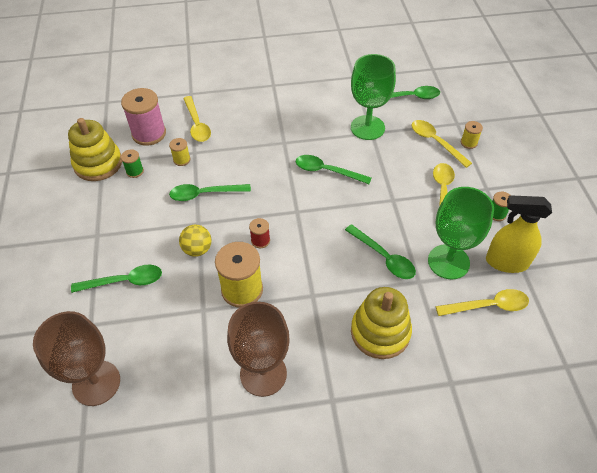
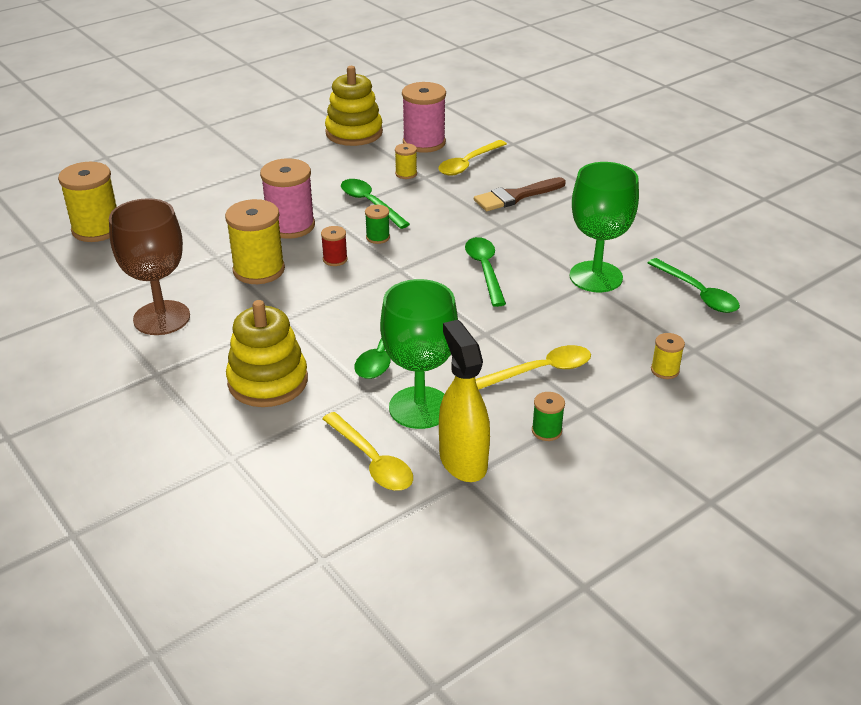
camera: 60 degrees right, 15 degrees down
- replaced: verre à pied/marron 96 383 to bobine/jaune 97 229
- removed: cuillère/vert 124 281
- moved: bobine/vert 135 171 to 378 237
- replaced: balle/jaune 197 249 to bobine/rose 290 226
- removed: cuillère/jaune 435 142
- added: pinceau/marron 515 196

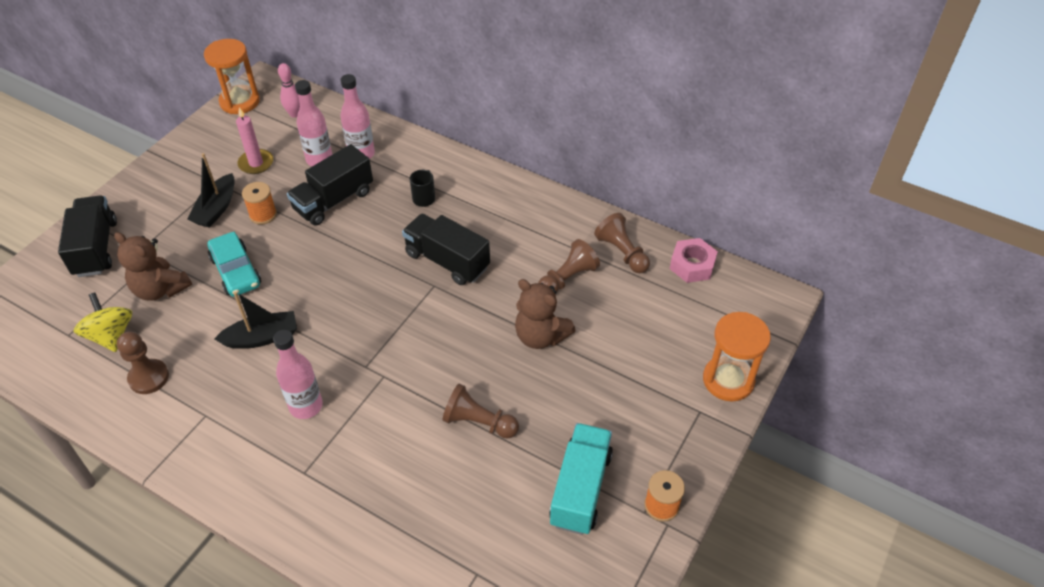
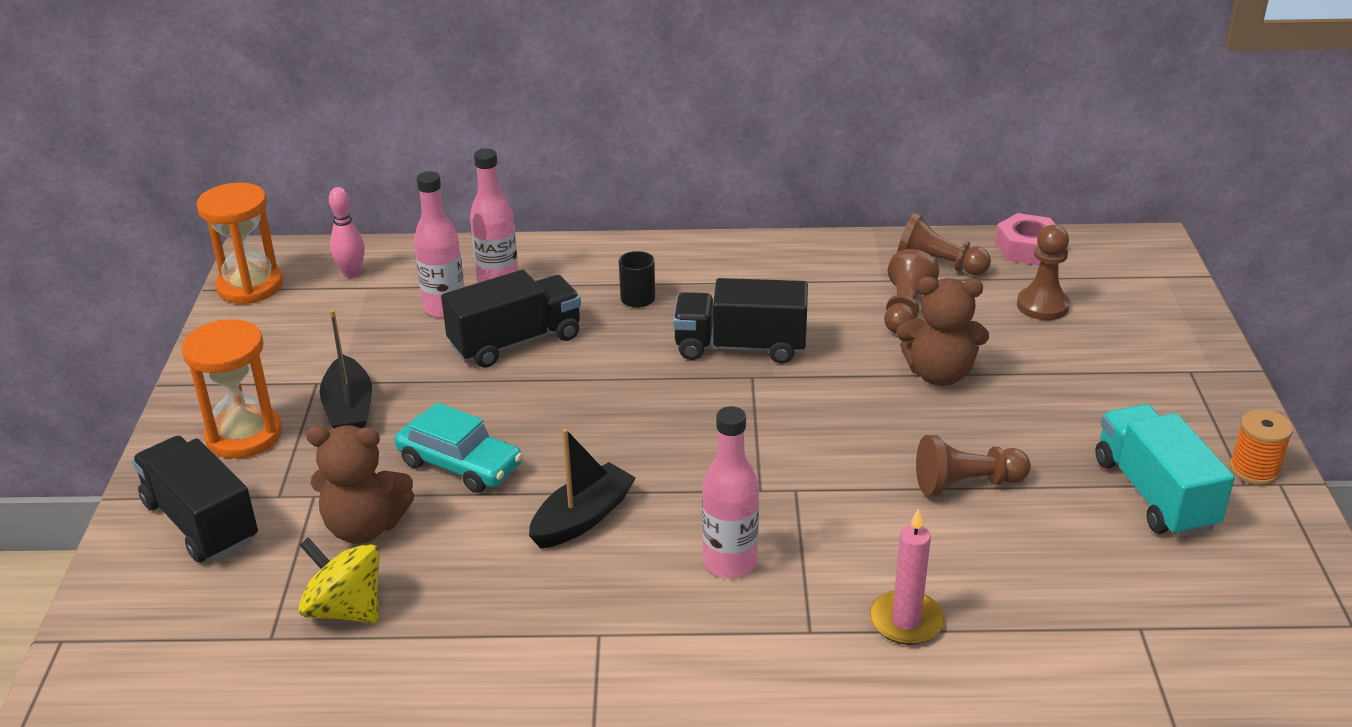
camera: 30 degrees left, 15 degrees down
- moved: pion/marron 149 377 to 1042 306
- moved: bougie/rose 256 163 to 906 621
- removed: bobine/orange 263 215
- turned: camion/noir 333 201 = 515 342 135 degrees counterclockwise
- moved: sablier/orange 728 380 to 244 435

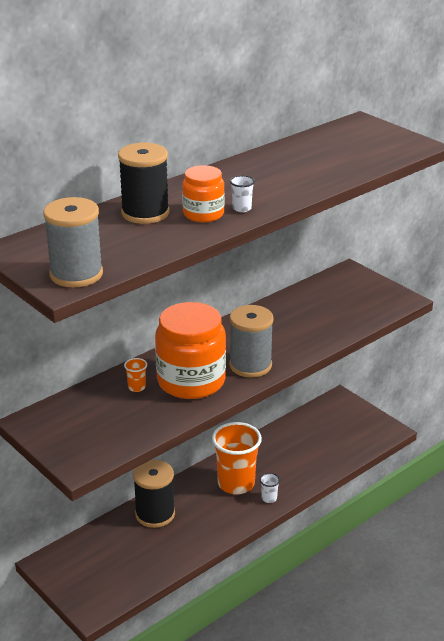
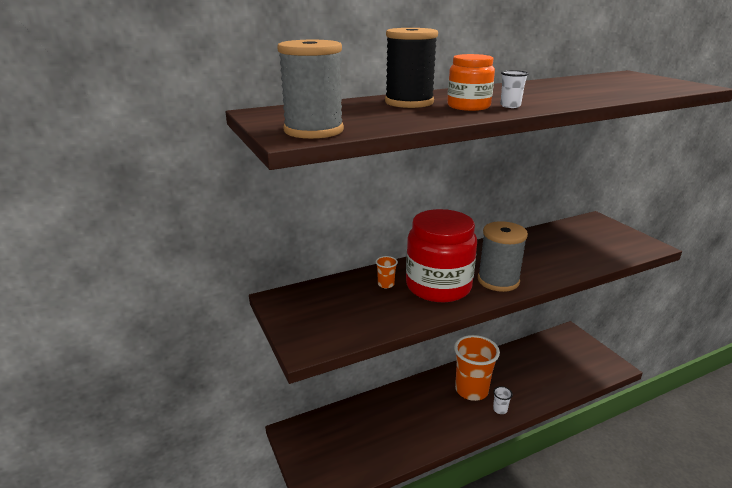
camera: 15 degrees right, 5 degrees down
- removed: bobine/noir 155 514
- recoloured: bocal/orange 191 381 to bocal/rouge 438 286

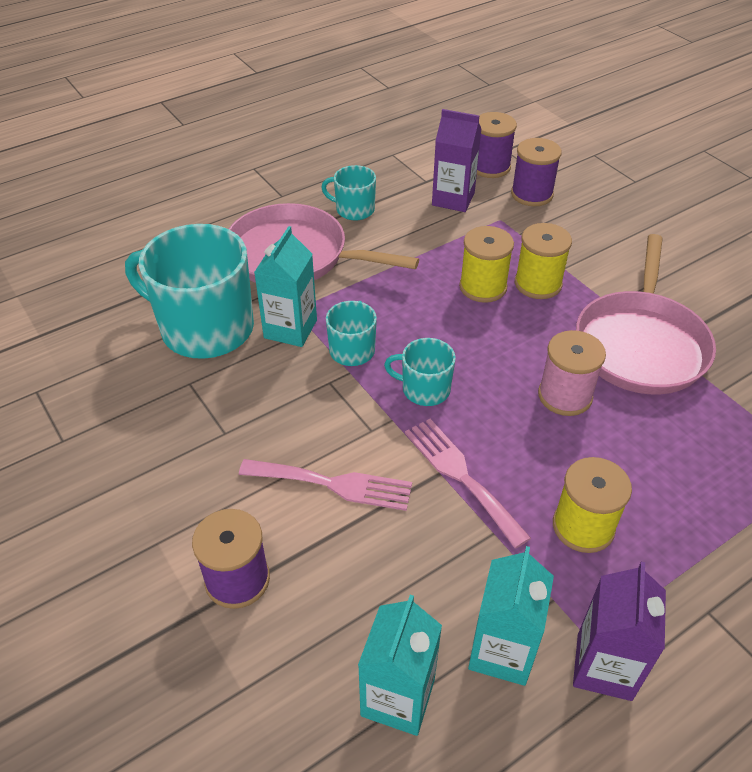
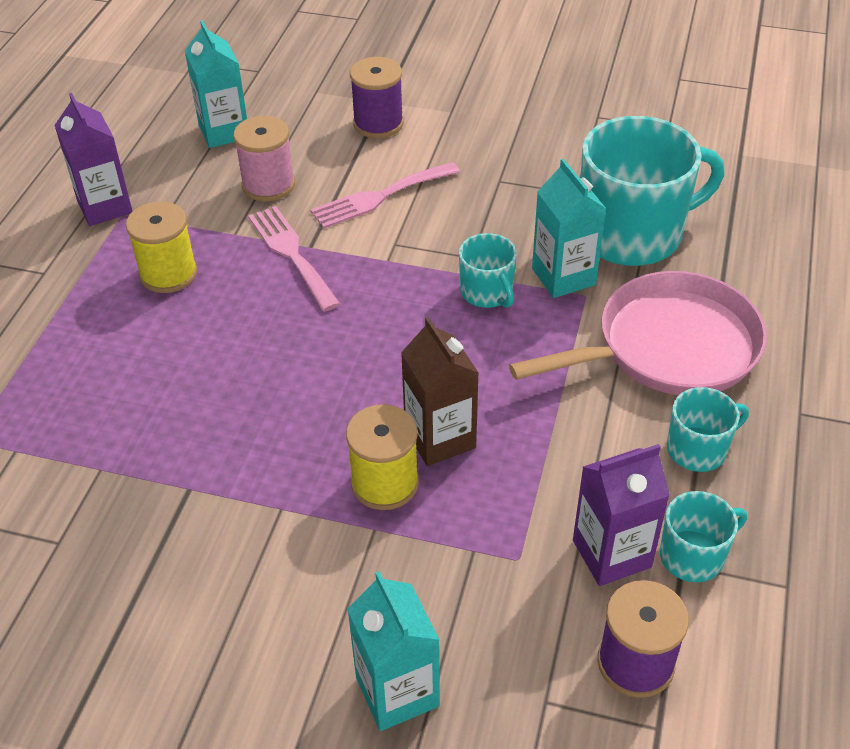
camera: 140 degrees right, 0 degrees up
- moved: tasse/turquoise 424 389 to 693 556
- turned: fourchette/rose 461 476 = 291 254 135 degrees counterclockwise
- replaced: bobine/jaune 483 287 to brique de lait/marron 440 438
- moved: brique de lait/turquoise 502 651 to 397 691
- removed: bobine/violet 531 194
- moved: bobine/rose 565 396 to 268 185
- removed: poêle/rose 640 344

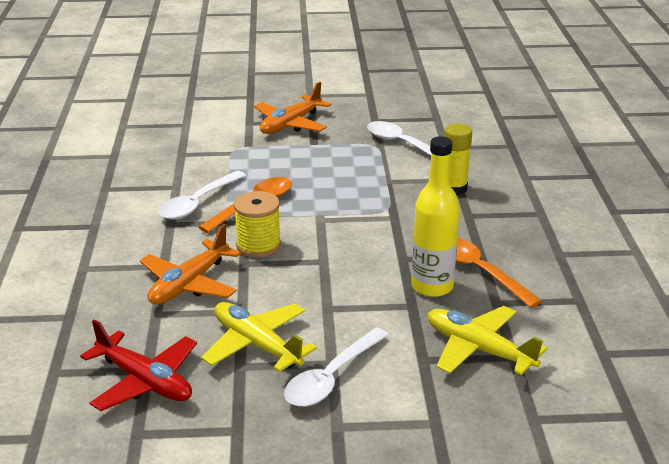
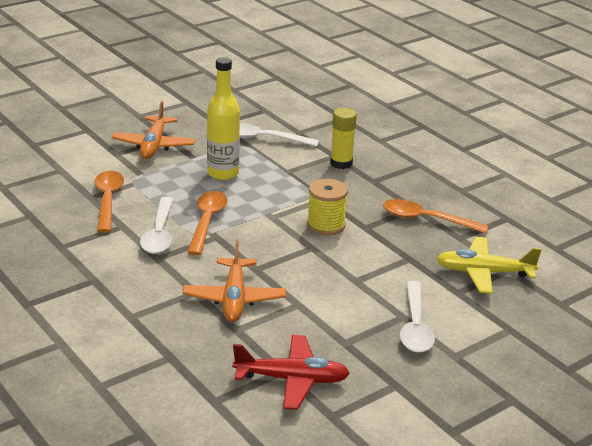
camera: 35 degrees left, 0 degrees up
- removed: avion/jaune 257 344
- moved: bobine/jaune 258 245 to 326 225
- moved: bouteille/jaune 432 286 to 223 173
- added: cuillère/orange 108 200

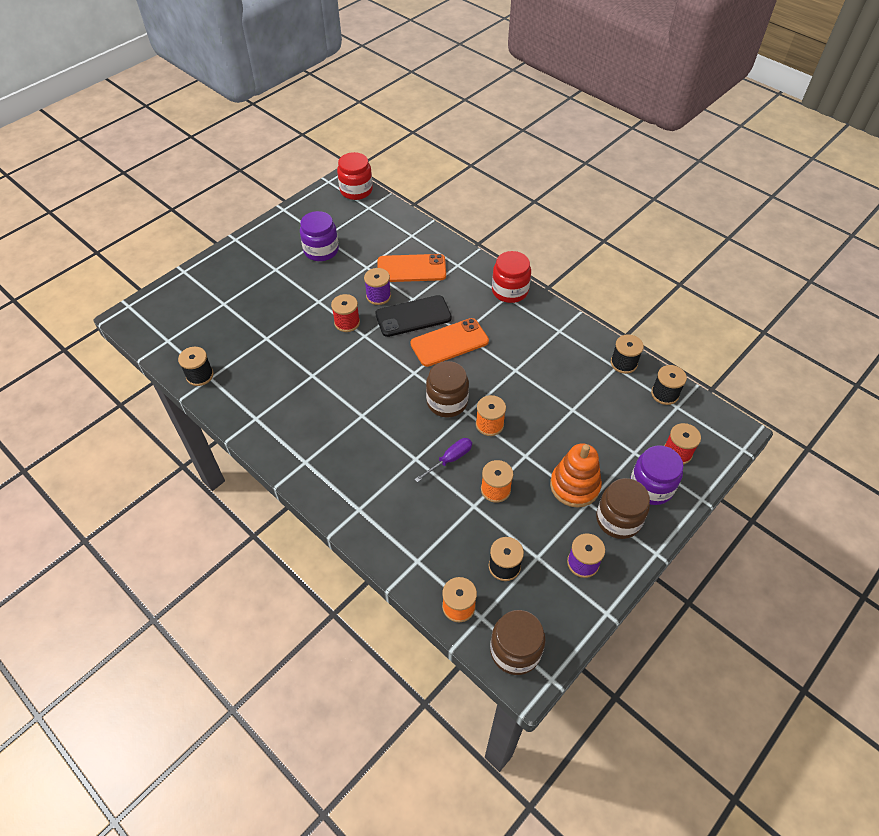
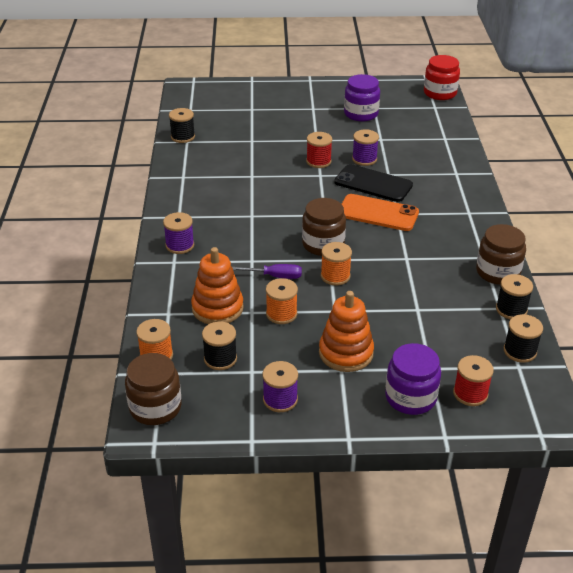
camera: 45 degrees right, 15 degrees down
- removed: téléphone/orange 411 269
- removed: bocal/rouge 510 291
- moved: bocal/marron 618 519 to 497 272
- added: bobine/violet 180 245
- added: jouet à empiler/orange 217 308

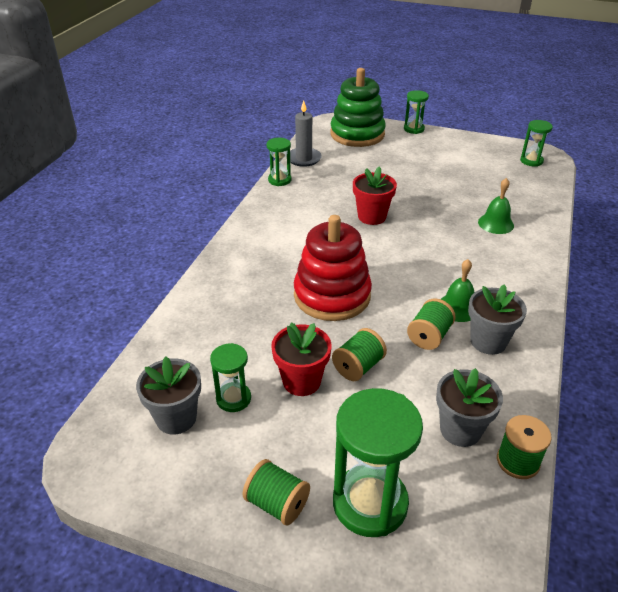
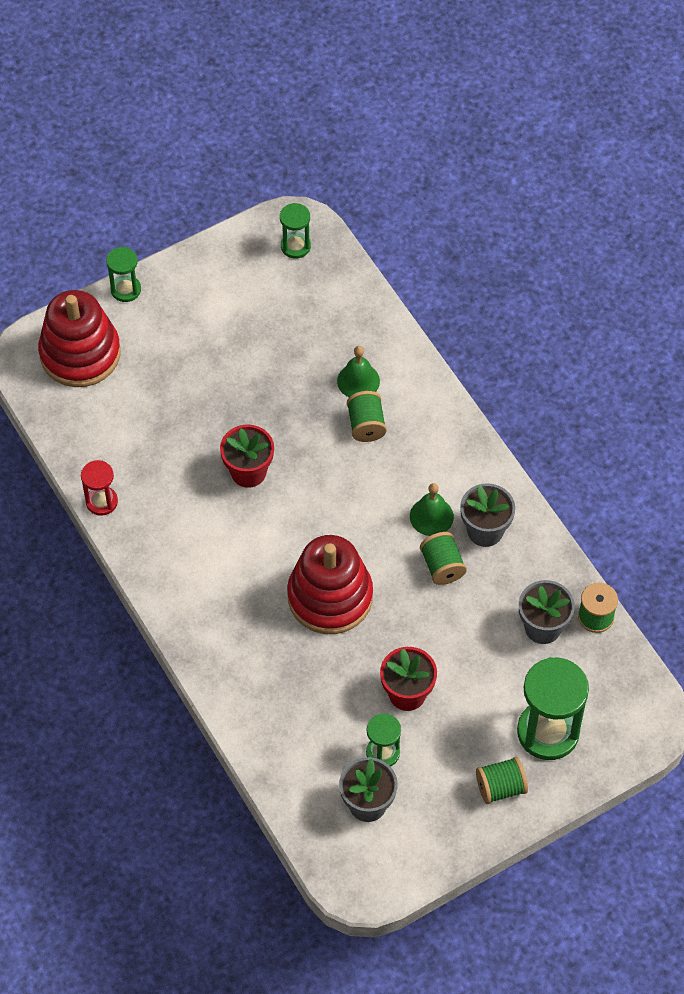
camera: 50 degrees left, 20 degrees up
- recoloured: sablier/vert 279 180 to sablier/rouge 101 502
- removed: bougie/gris 304 159
- recoloured: jouet à empiler/vert 357 134 to jouet à empiler/rouge 80 354
- moved: bobine/vert 358 367 to 366 425

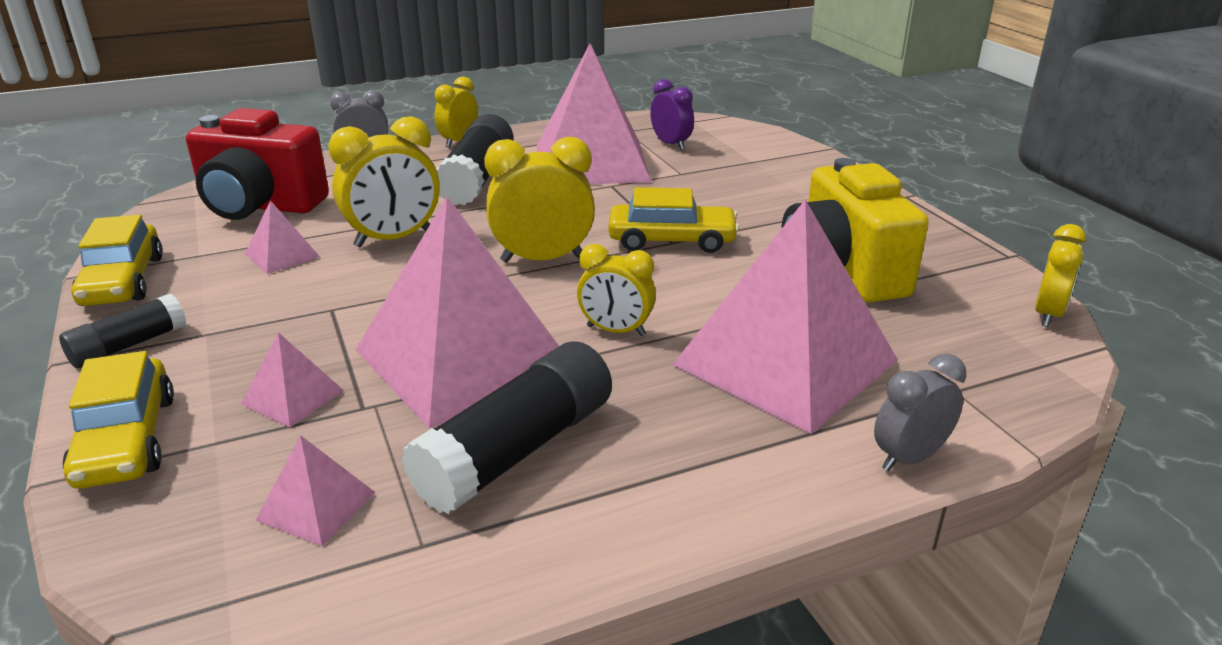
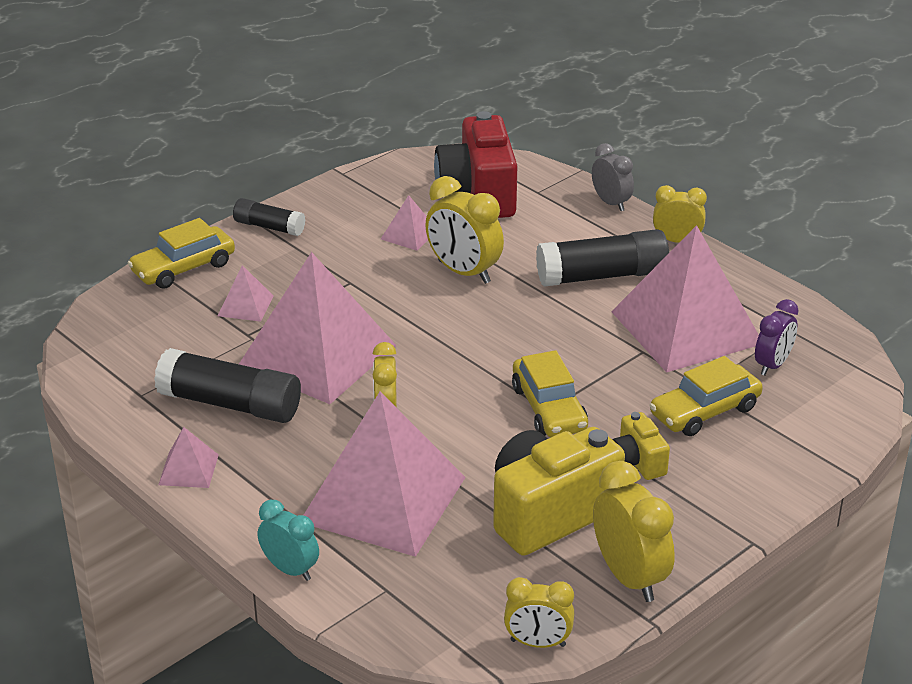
camera: 70 degrees right, 5 degrees up
- moved: voiture/jaune 123 281 to 704 411
- moved: pyramide/rose 316 506 to 188 469
- moved: réveil/jaune 542 259 to 629 577
- recoloured: réveil/gris 909 458 to réveil/turquoise 290 569
- added: appareil photo/jaune 637 462

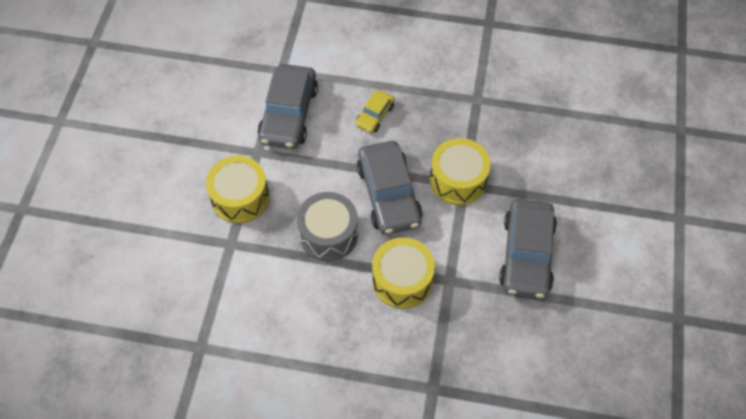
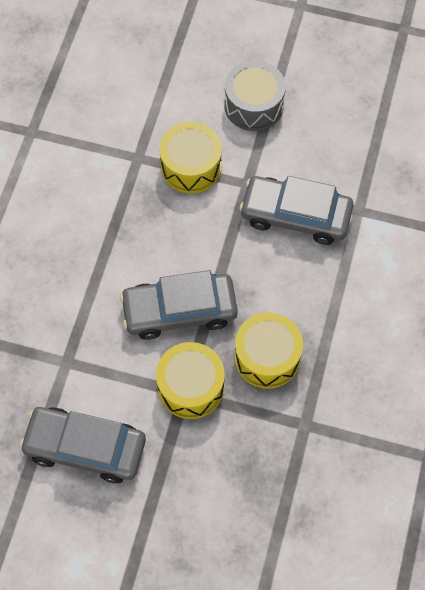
camera: 95 degrees right, 5 degrees up
- moved: tambour/gris 328 234 to 254 105
- removed: voiture/jaune 374 115
- moved: tambour/jaune 402 280 to 267 357

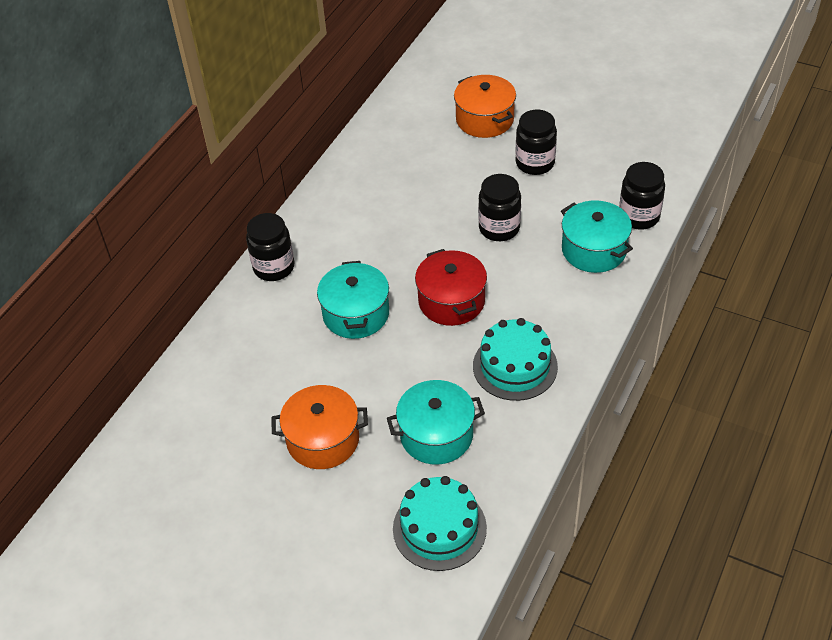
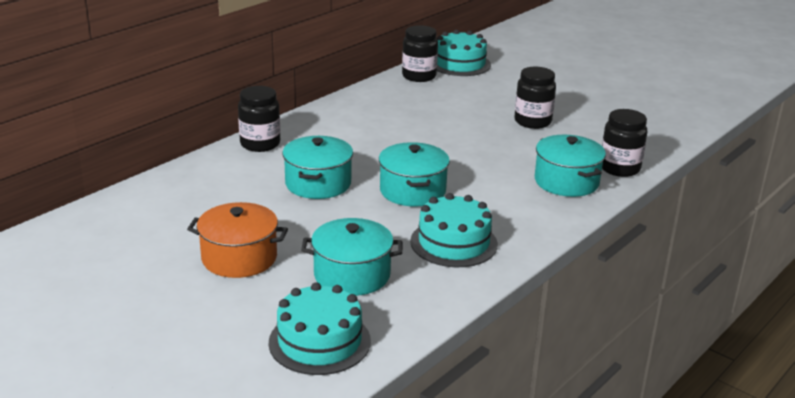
camera: 10 degrees right, 20 degrees down
- recoloured: marmite/rouge 451 301 to marmite/turquoise 412 191
- removed: marmite/orange 484 119
- moved: bocal/noir 499 228 to 419 76
- added: gâteau/turquoise 460 64

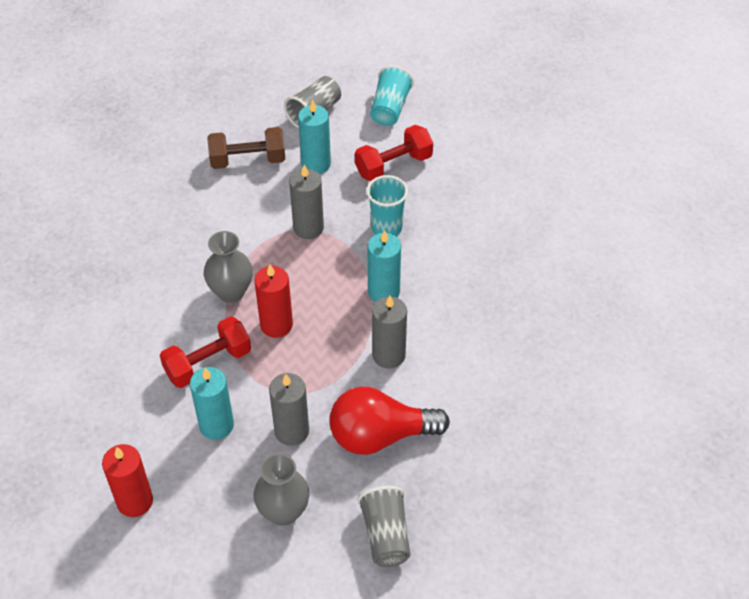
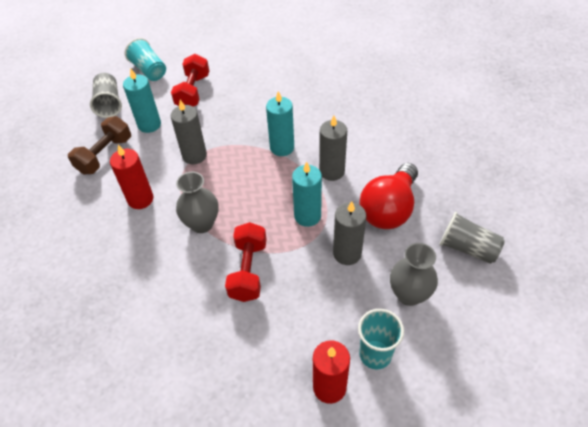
camera: 50 degrees left, 0 degrees up
- moved: bougie/turquoise 216 425 to 307 216
- moved: bougie/rouge 276 325 to 140 199
- moved: gobelet/turquoise 386 228 to 375 354

